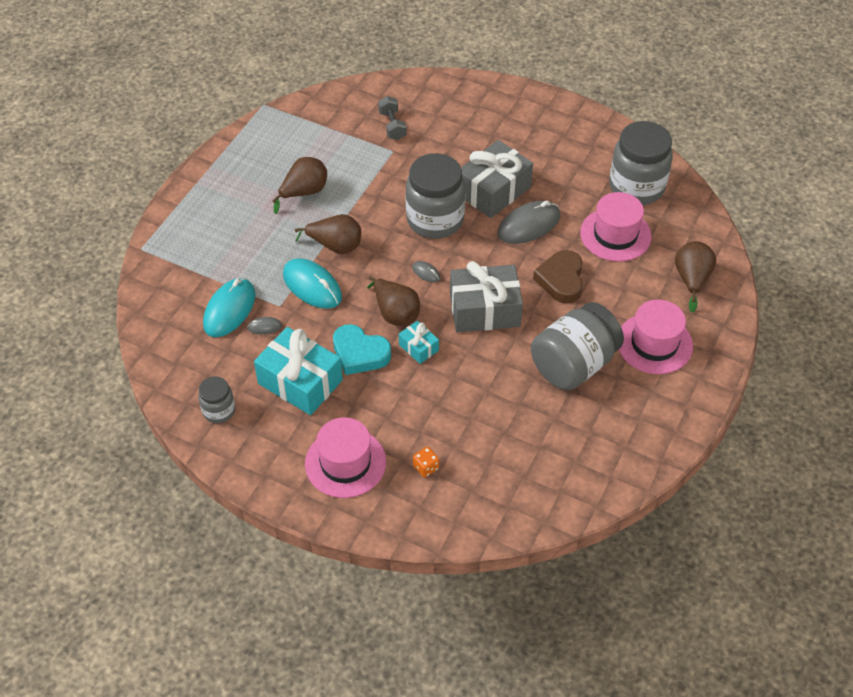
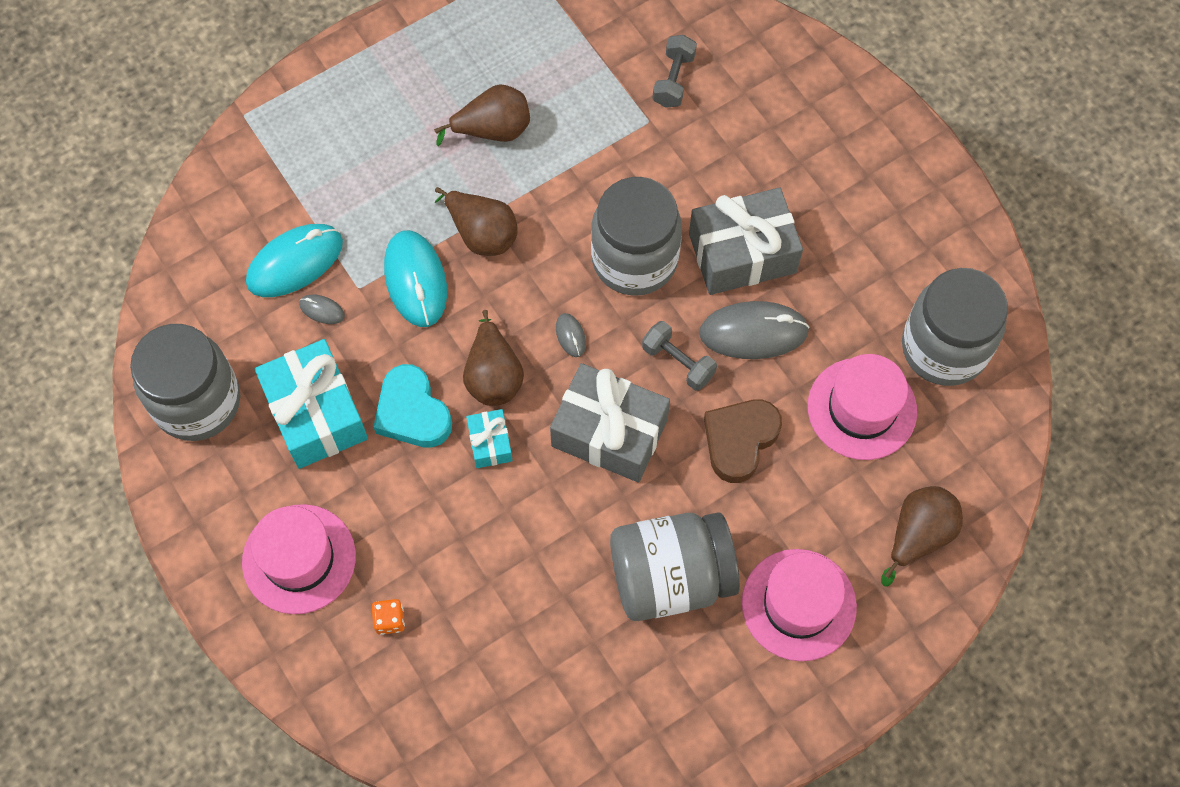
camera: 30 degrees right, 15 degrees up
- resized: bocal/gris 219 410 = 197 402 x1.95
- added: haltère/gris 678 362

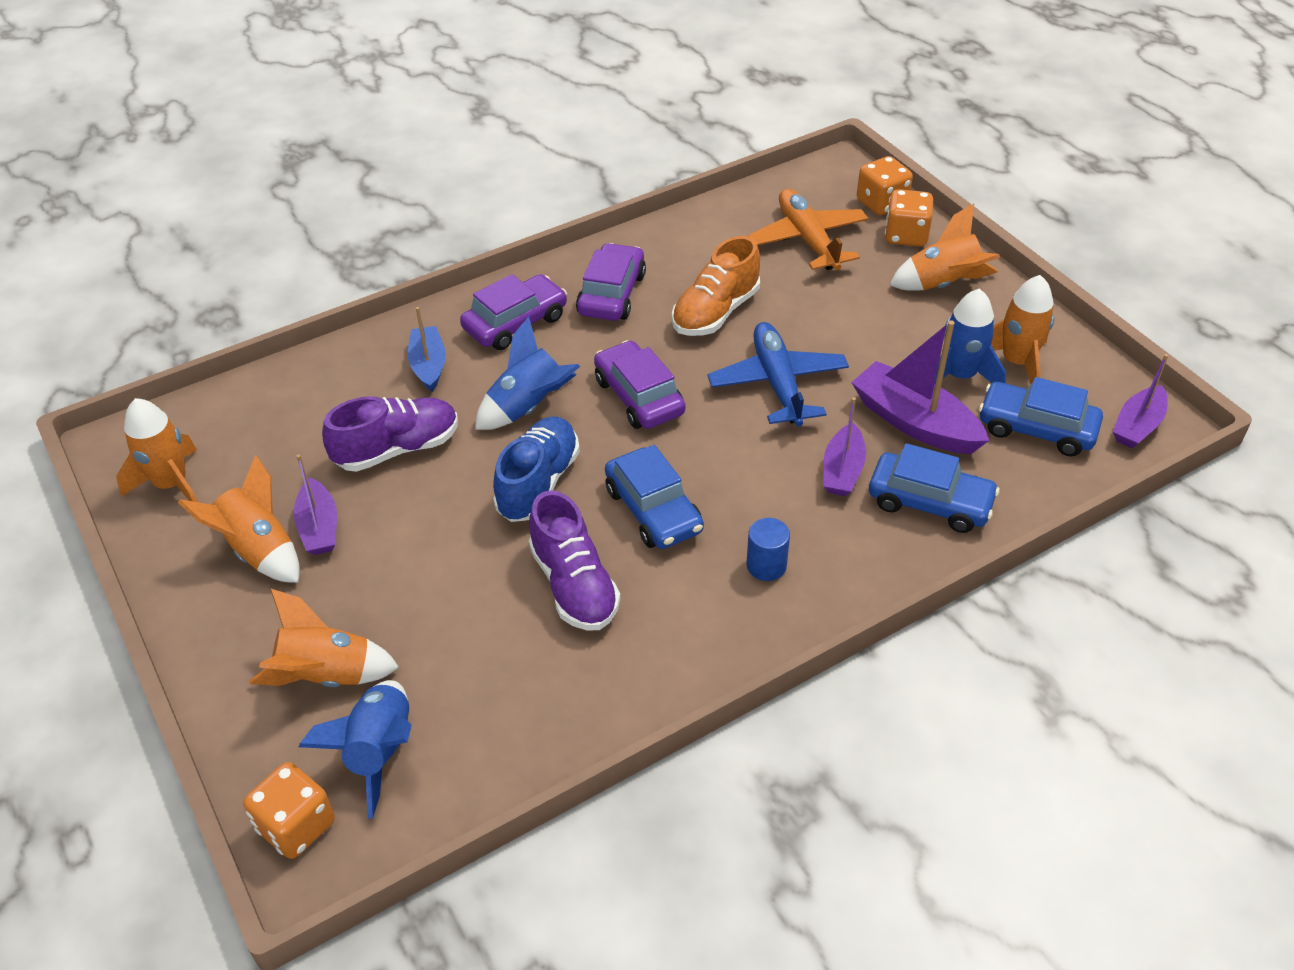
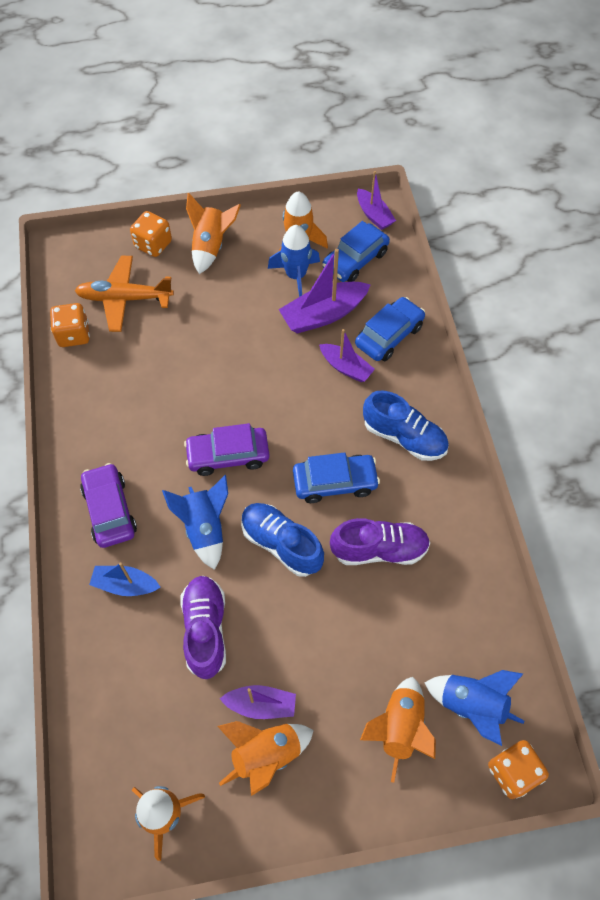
camera: 70 degrees left, 15 degrees up
- removed: voiture/violet 611 294
- removed: chaussure/orange 715 312
- removed: avion/bleu 777 383
- replaced: cylindre/bleu 766 565 to chaussure/bleu 404 437
- moved: dé/orange 881 203 to 74 335

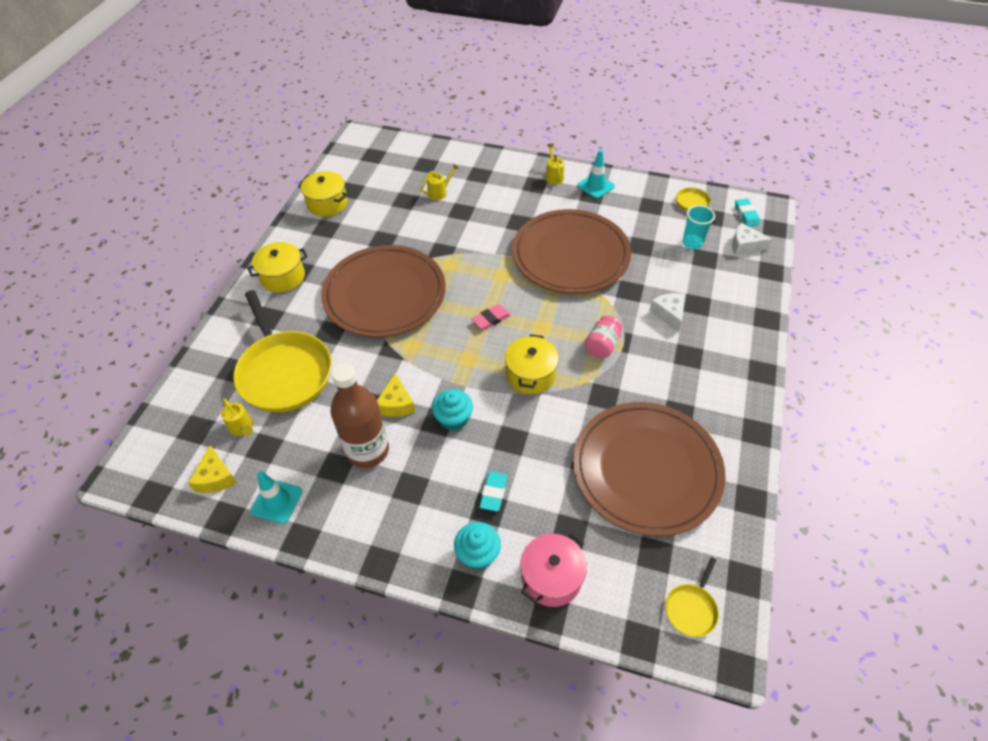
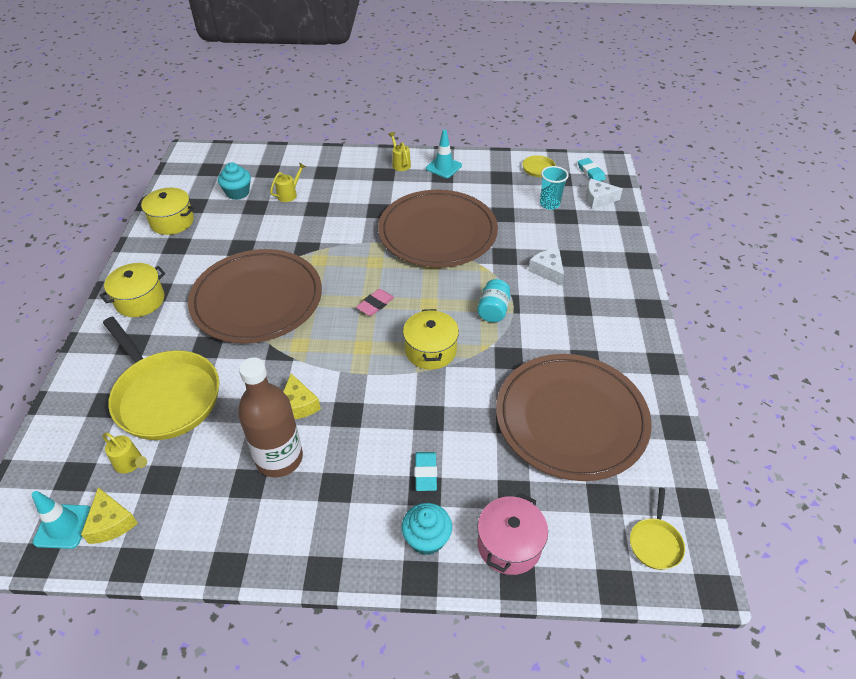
camera: 15 degrees left, 5 degrees down
- moved: cône de chantier/turquoise 277 501 to 63 526
- moved: muffin/turquoise 453 419 to 237 193
- recoloured: bocal/rose 602 345 to bocal/turquoise 493 310

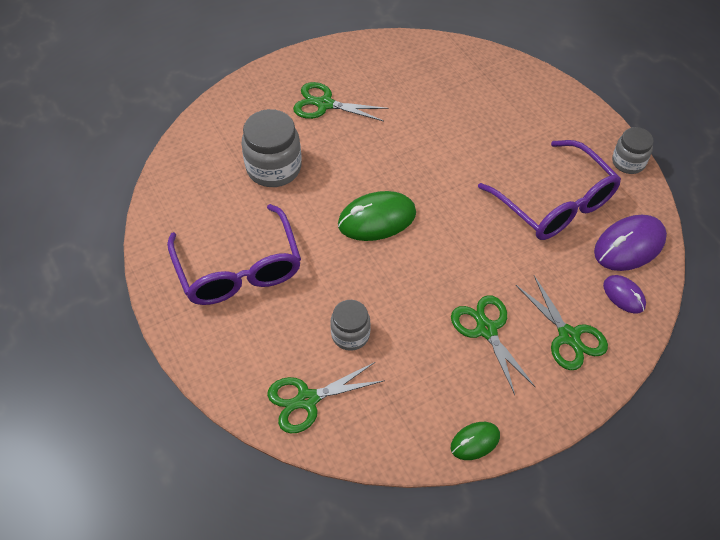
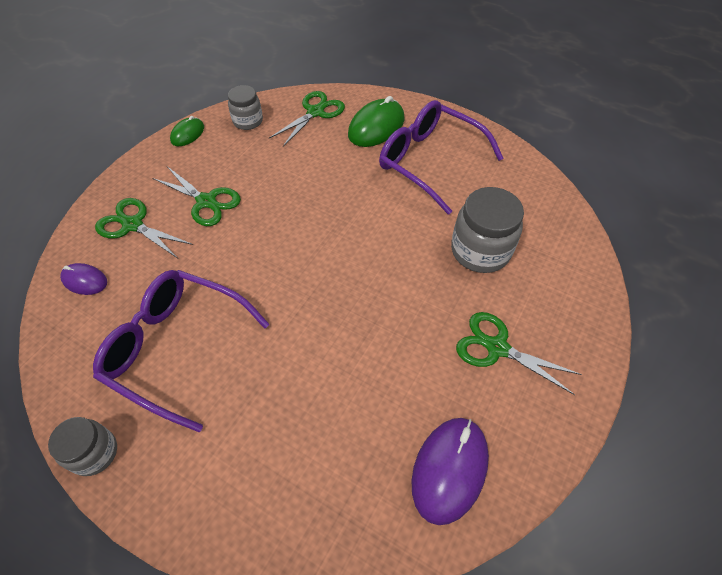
camera: 150 degrees right, 0 degrees up
- turned: ciseaux/vert 324 104 = 497 348 135 degrees counterclockwise
- moved: bocal/gris 350 334 to 248 121
- moved: souris/vert 377 219 to 376 127
- moved: souris/violet 629 245 to 449 469

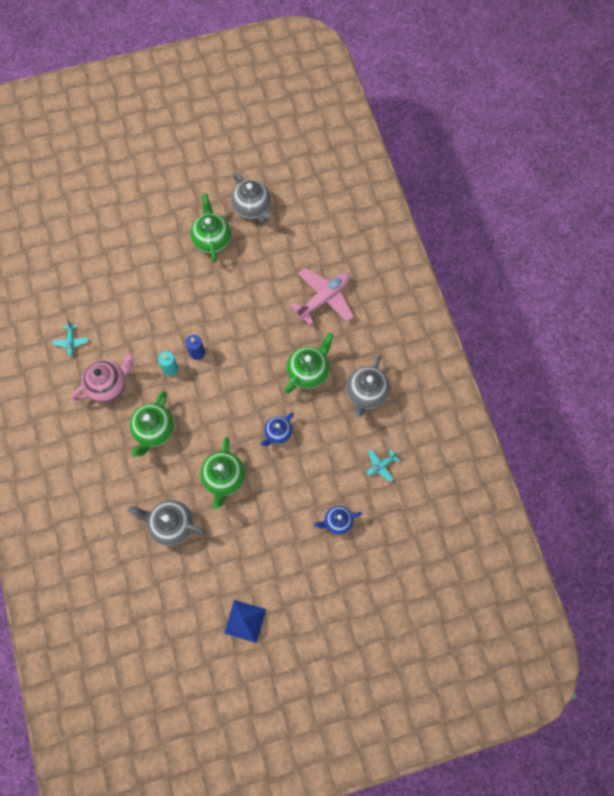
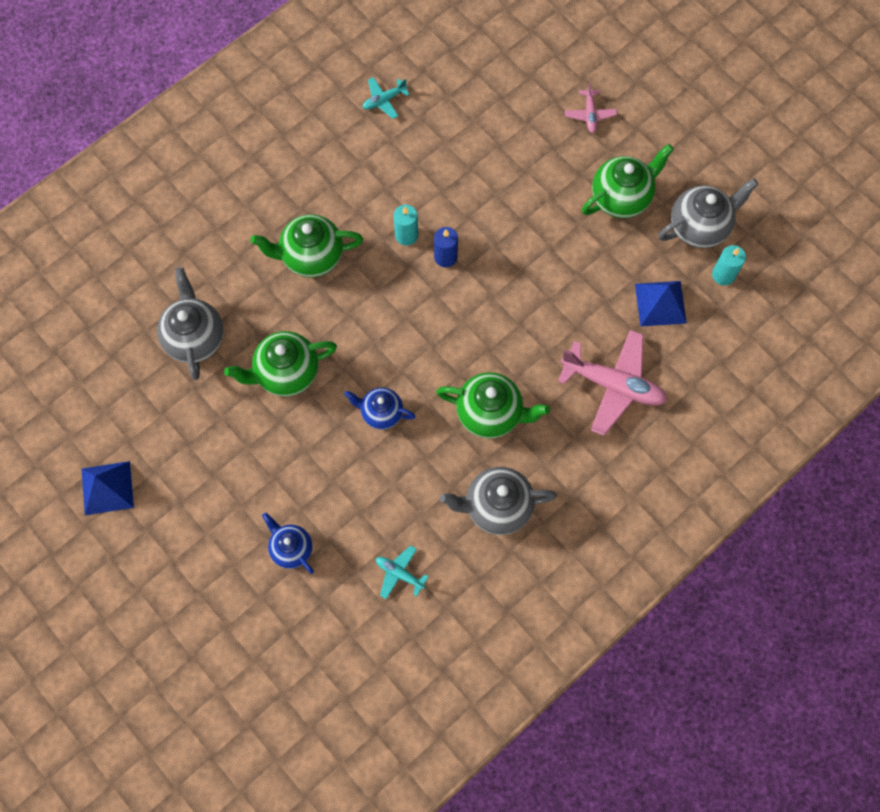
camera: 65 degrees right, 0 degrees up
- removed: théière/rose 108 385
- turned: théière/gris 252 209 = 699 227 150 degrees counterclockwise
- added: avion/rose 590 114
- added: pyramide/bleu 660 303
- added: bougie/turquoise 723 275

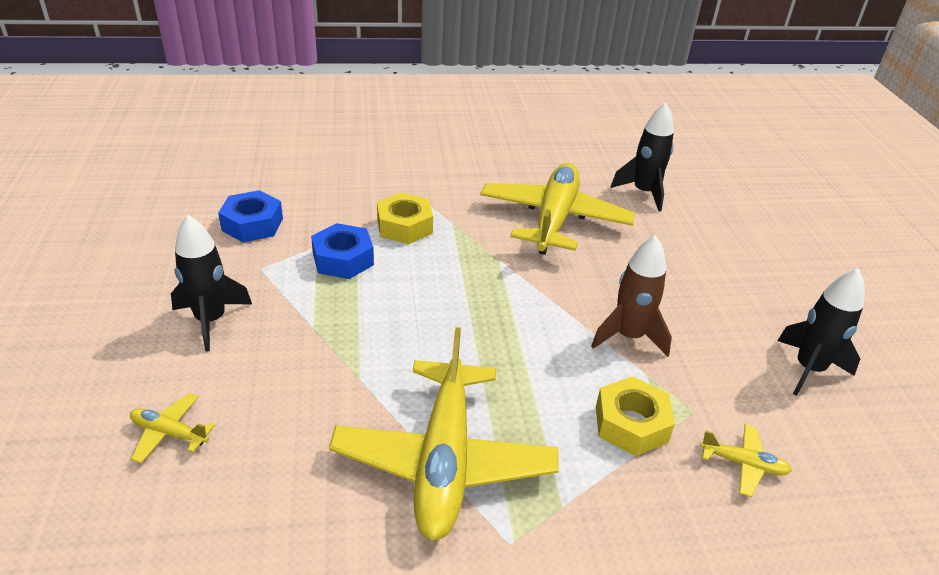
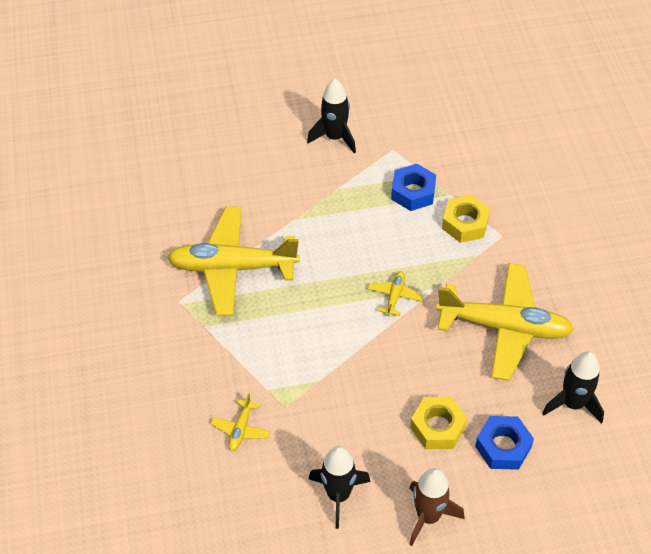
camera: 90 degrees right, 15 degrees up
- moved: avion/jaune 169 433 to 395 296
- moved: écrou/bleu 252 224 to 503 447
- moved: fusée/marron 628 336 to 428 516
- moved: écrou/jaune 631 424 to 437 427

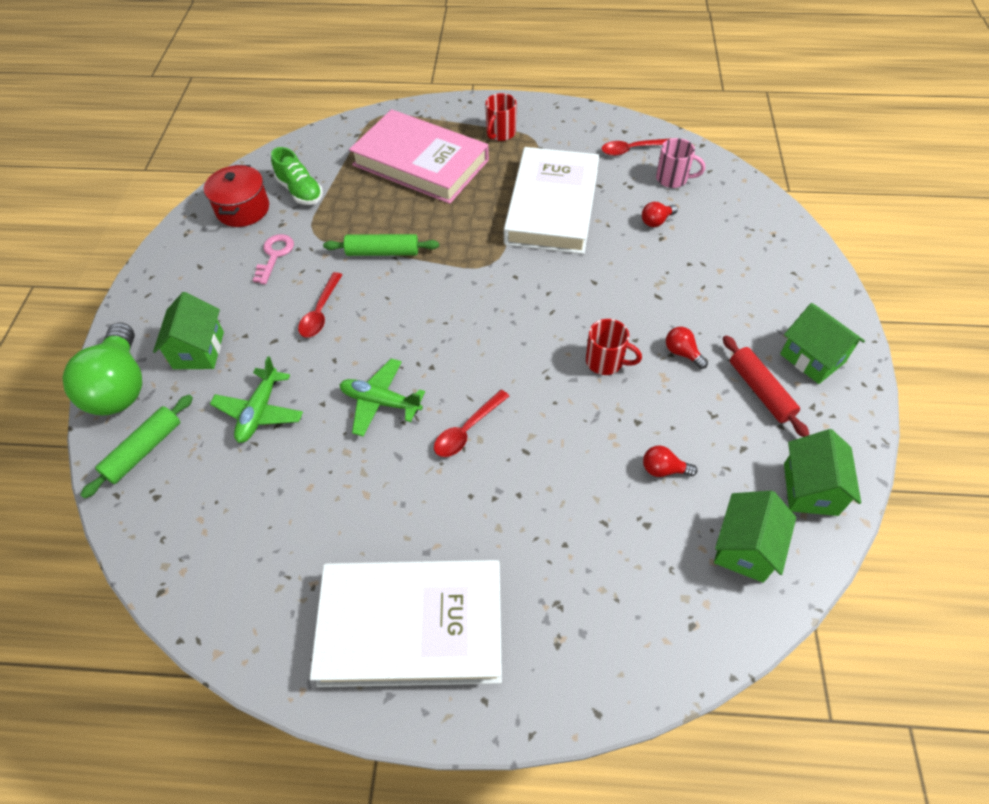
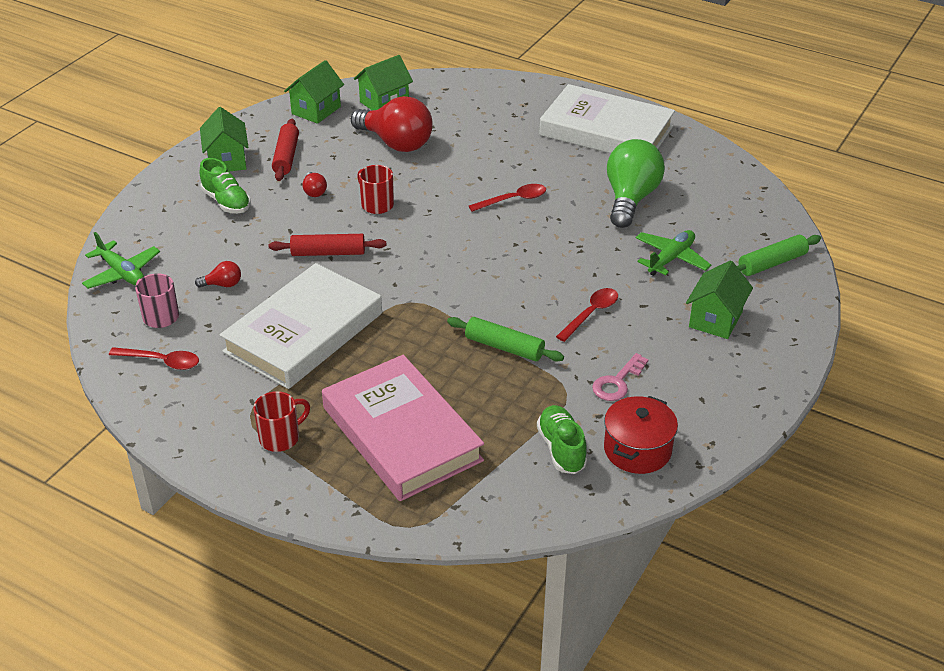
camera: 155 degrees left, 15 degrees down
- moved: ampoule/vert 120 387 to 630 199
- moved: avion/vert 380 402 to 122 273
- resized: ampoule/rouge 663 469 = 396 143 x2.35
- added: chaussure/vert 226 202
- added: rouleau à pâtisserie/rouge 328 253

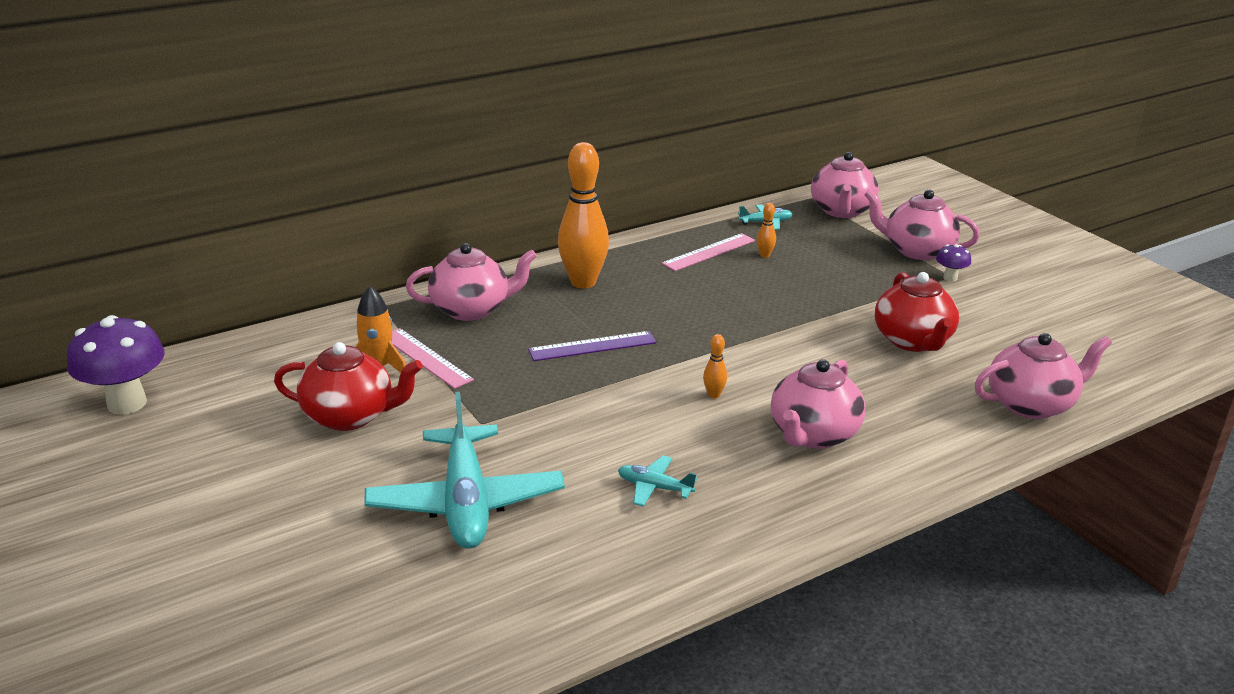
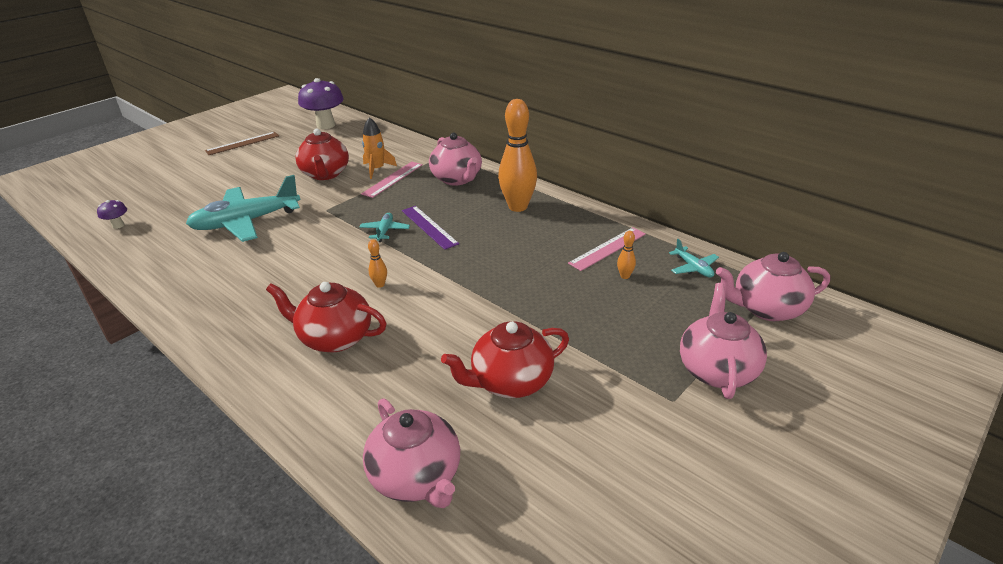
camera: 75 degrees right, 5 degrees up
- moved: avion/turquoise 654 487 to 385 231
- turned: règle/rose 709 252 = 608 248 75 degrees counterclockwise
- recoloured: théière/rose 813 435 to théière/rouge 335 338
- moved: champignon/violet 950 278 to 118 225
- added: règle/marron 242 143

